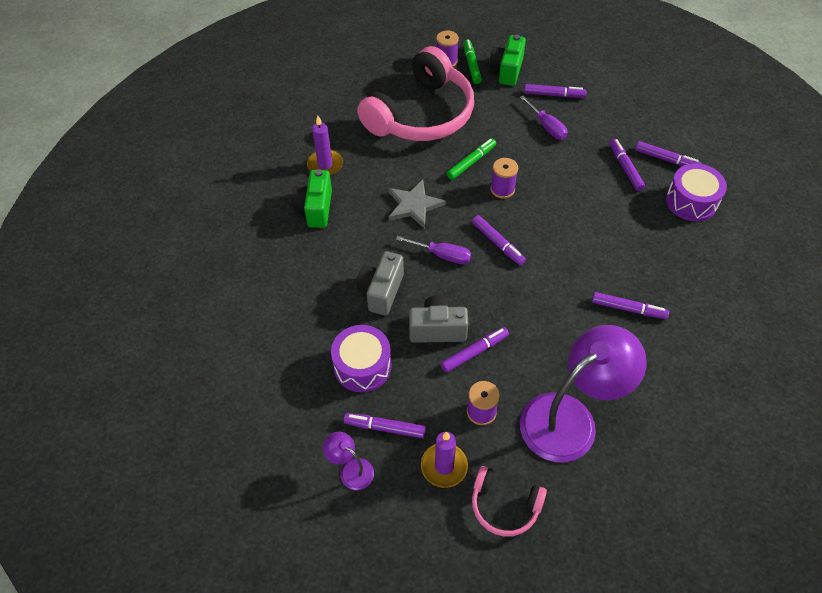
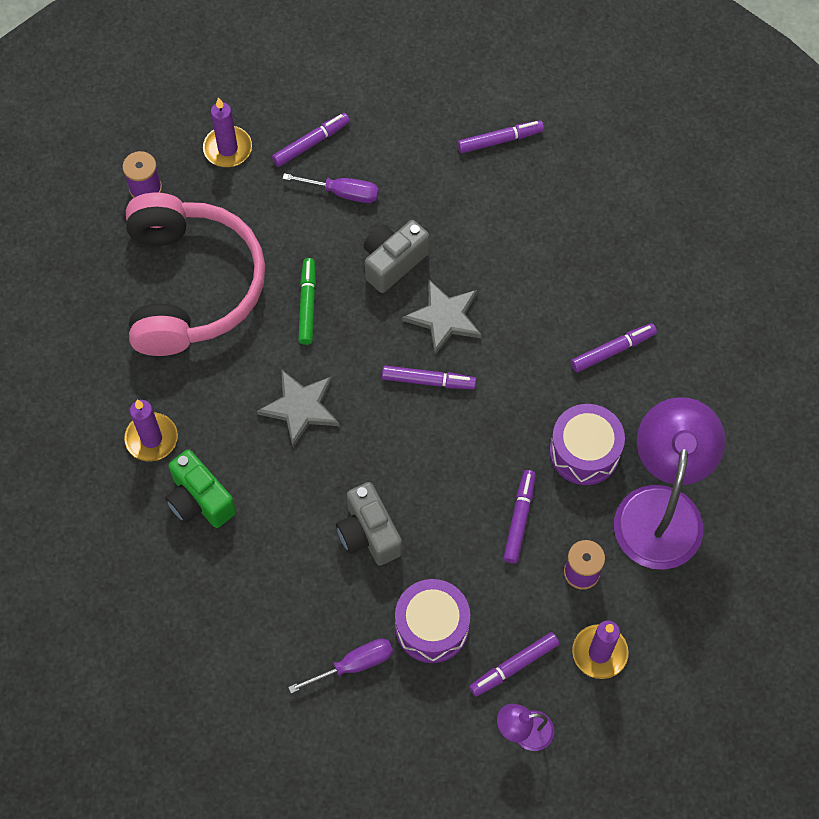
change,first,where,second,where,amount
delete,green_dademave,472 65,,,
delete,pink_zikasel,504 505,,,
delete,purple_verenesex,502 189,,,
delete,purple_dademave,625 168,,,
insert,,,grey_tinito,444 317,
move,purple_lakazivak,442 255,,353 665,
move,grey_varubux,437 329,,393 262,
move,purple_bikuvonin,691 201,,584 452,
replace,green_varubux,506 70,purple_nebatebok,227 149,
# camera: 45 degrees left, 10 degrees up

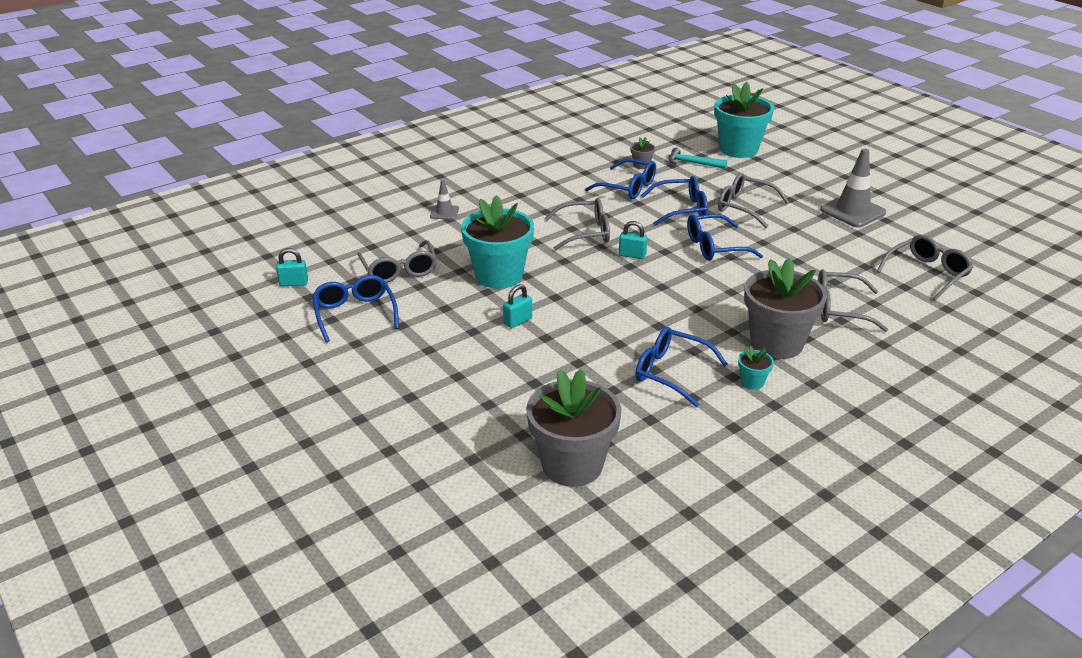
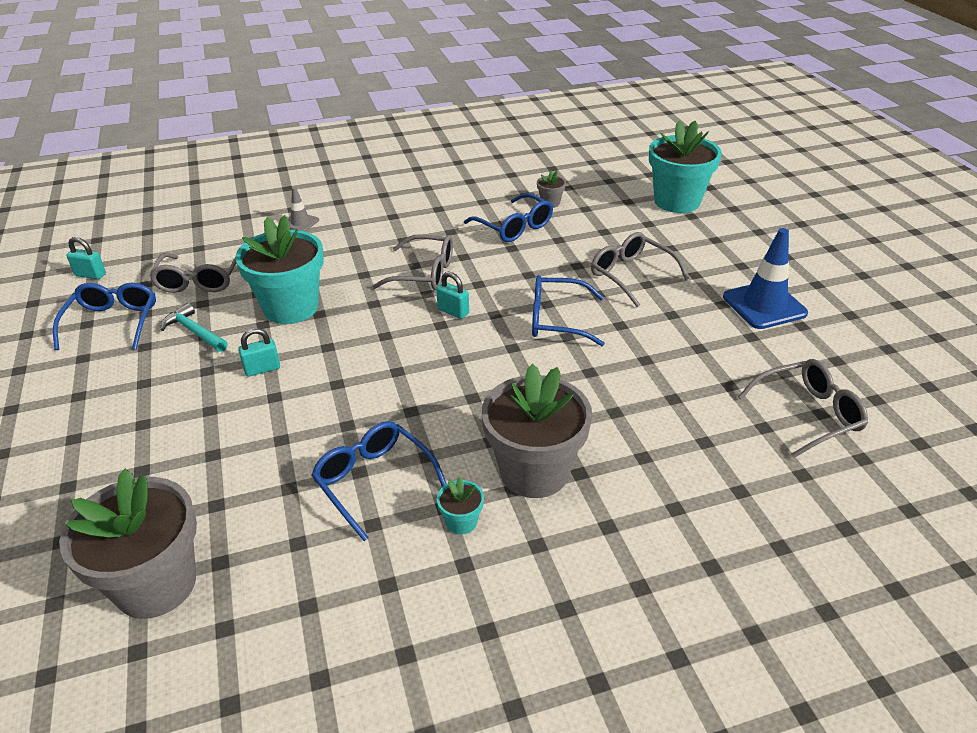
change,first,where,second,where,amount
delete,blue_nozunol,681 209,,,
delete,grey_nozunol,840 309,,,
move,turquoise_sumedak,692 163,,194 332,
recolor,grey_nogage,852 211,blue_nogage,764 305,
# camera: 20 degrees right, 5 degrees up

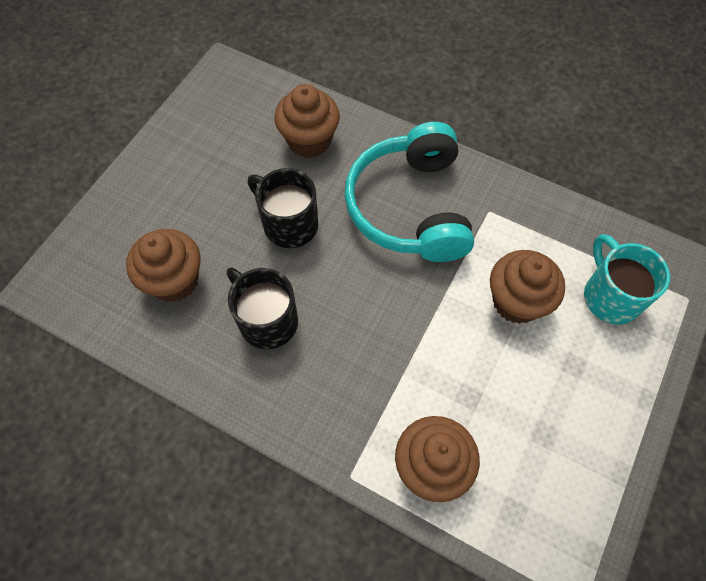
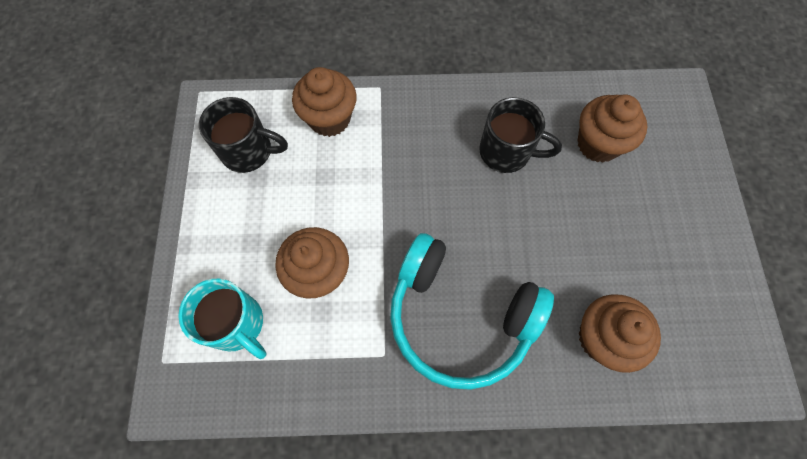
change,first,where,second,where,amount
move,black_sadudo,288 224,,249 151,
rotate,turquoise_zikasel,410 207,,460 316,150 degrees clockwise
# camera: 150 degrees right, 5 degrees up

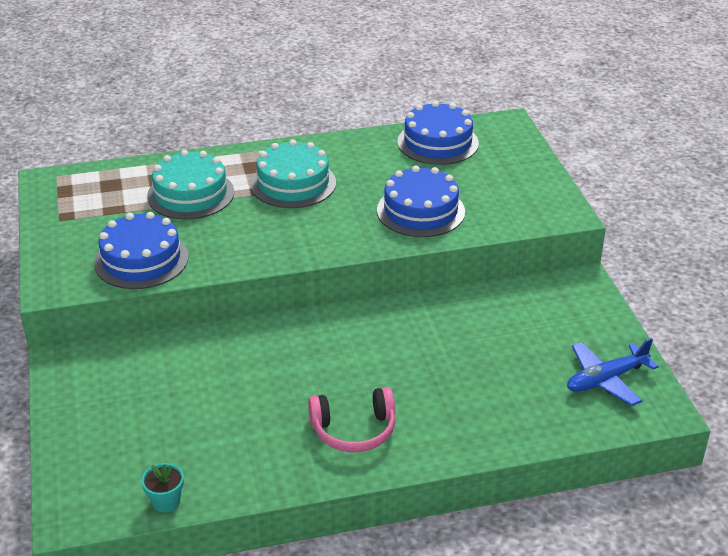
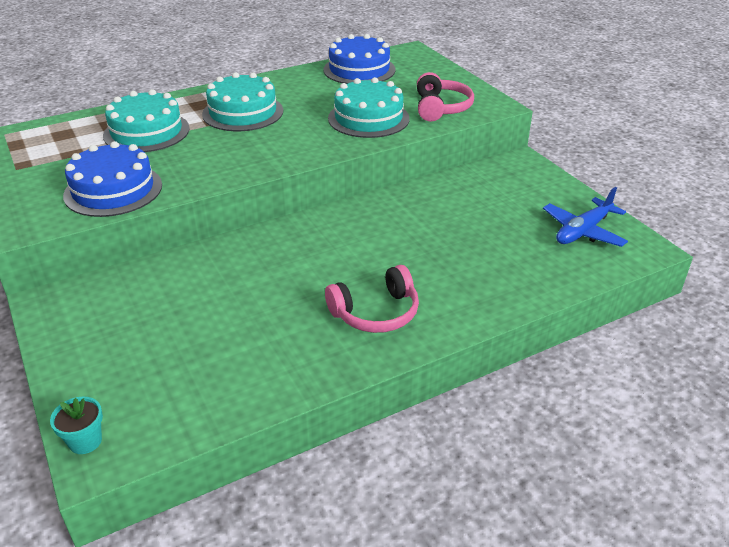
change,first,where,second,where,amount
insert,,,pink_zikasel,441 108,
move,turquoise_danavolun,166 501,,85 441,
recolor,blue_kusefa,420 211,turquoise_kusefa,368 118,
# camera: 15 degrees left, 0 degrees up

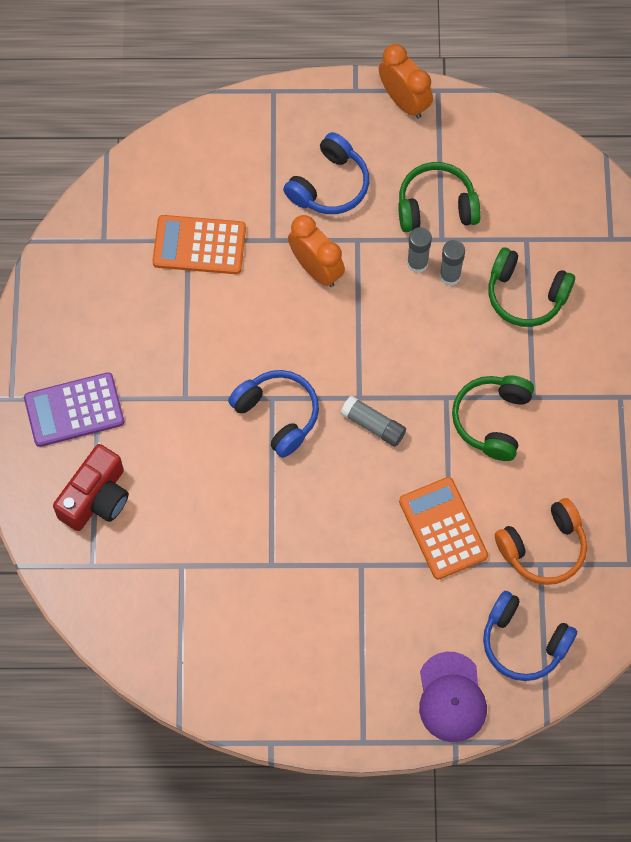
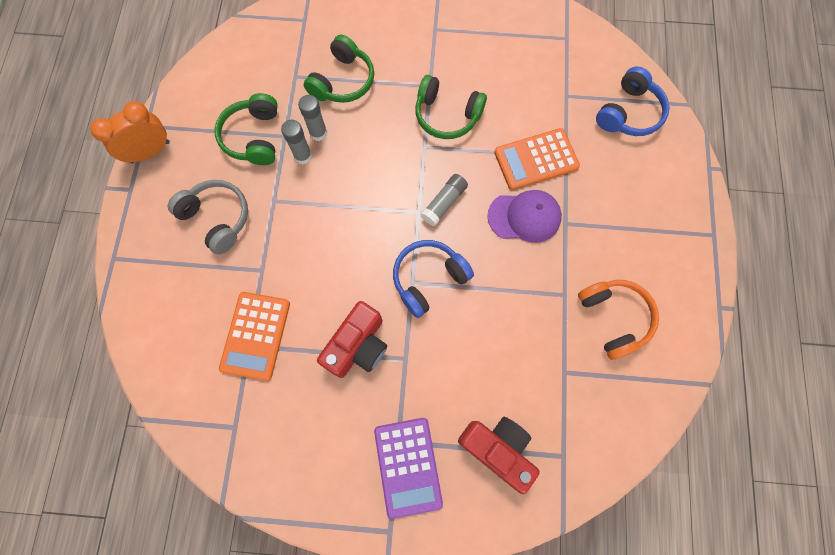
change,first,where,second,where,amount
delete,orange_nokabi,316 269,,,
insert,,,red_varubux,358 346,
move,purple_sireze,451 697,,524 217,
move,orange_zikasel,543 548,,614 318,
recolor,blue_zikasel,329 185,grey_zikasel,217 218,
# camera: 85 degrees left, 5 degrees up

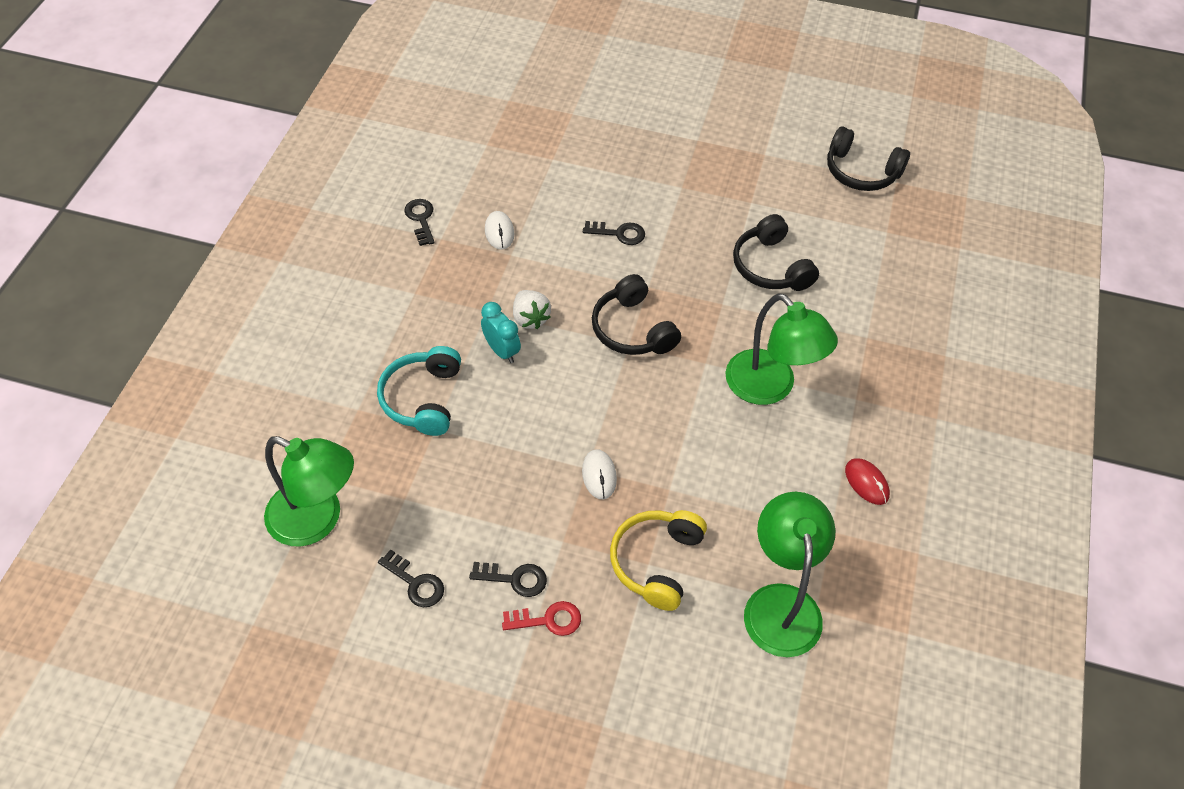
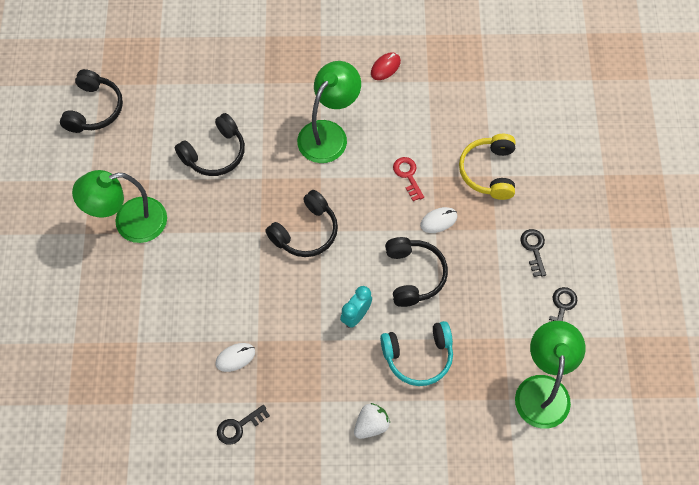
change,first,where,second,where,amount
delete,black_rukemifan,618 233,,,
insert,,,black_zikasel,414 275,
move,red_rukemifan,548 620,,408 176,
move,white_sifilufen,530 318,,371 425,
move,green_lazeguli,781 603,,129 223,
rotate,yellow_zikasel,656 562,,489 171,90 degrees clockwise
# camera: 105 degrees left, 10 degrees up

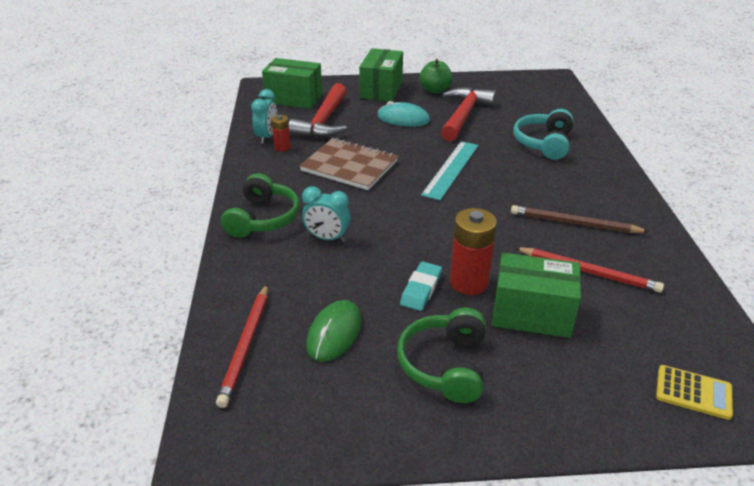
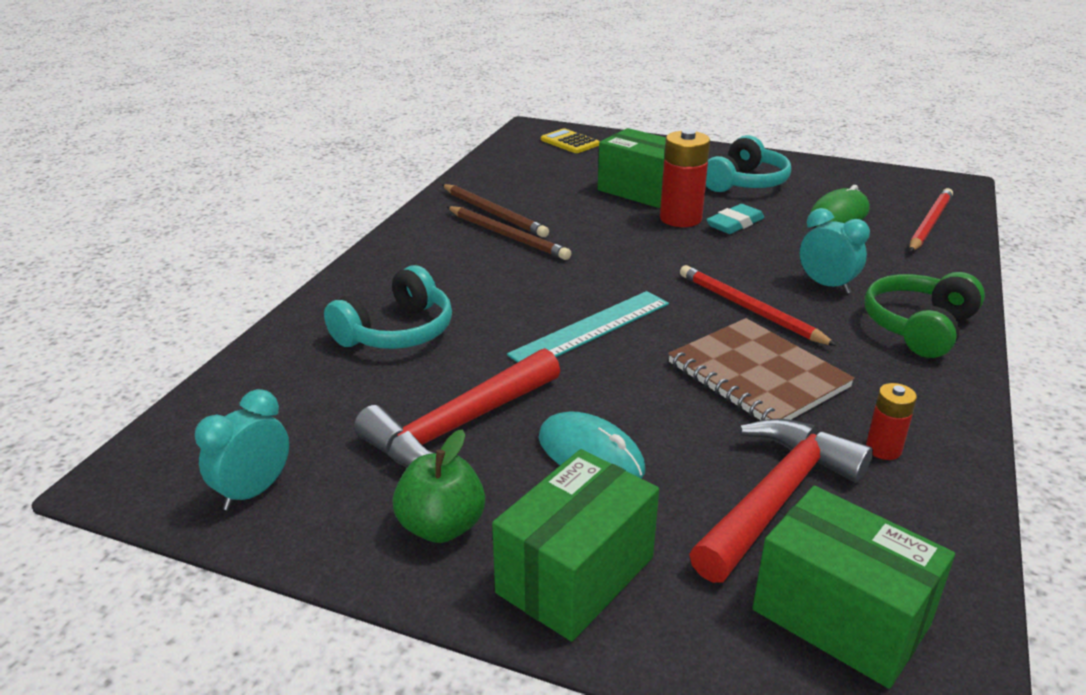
change,first,where,second,where,amount
insert,,,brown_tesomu,494 213,
move,turquoise_nokabi,267 137,,253 492,
move,red_tesomu,588 272,,749 309,
recolor,green_zikasel,445 365,turquoise_zikasel,745 182,
# camera: 155 degrees left, 5 degrees down

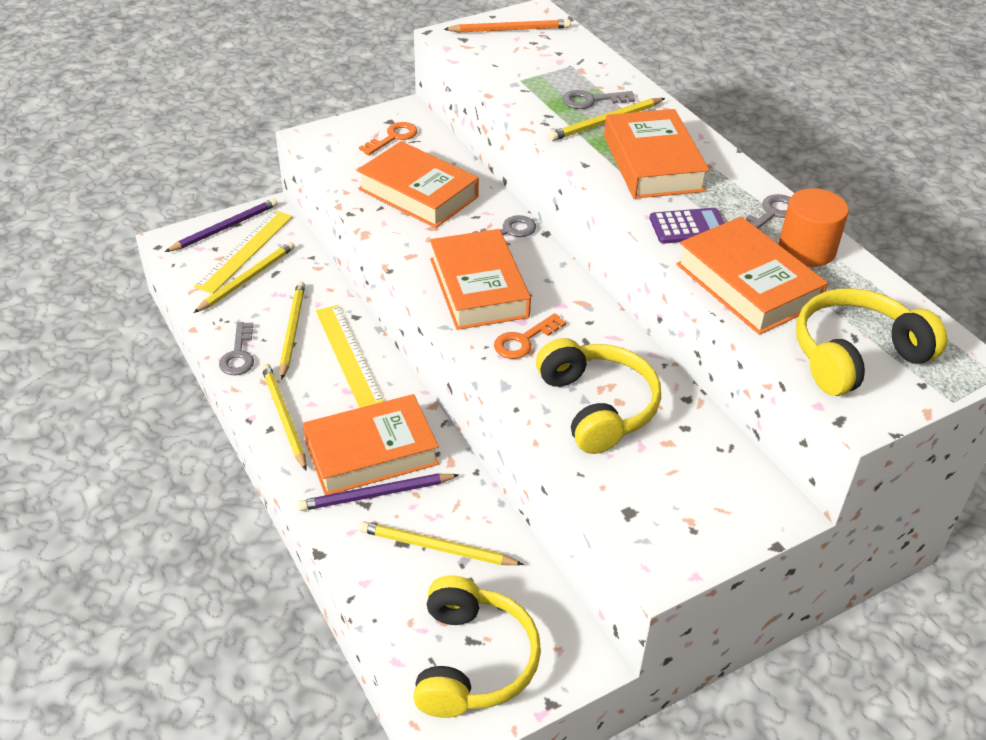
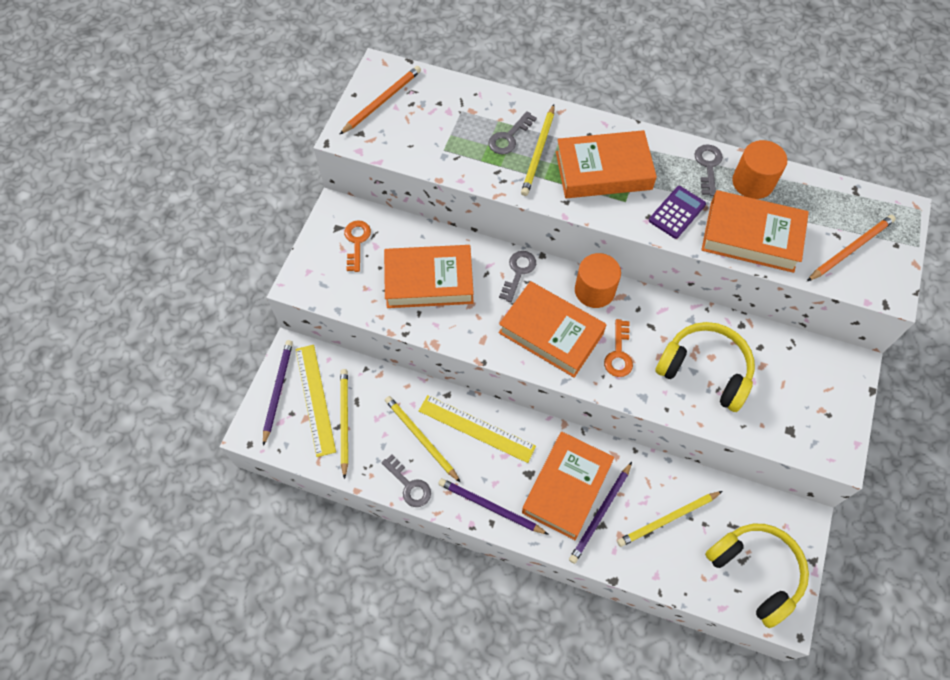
change,first,where,second,where,amount
insert,,,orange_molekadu,594 290,
replace,yellow_zikasel,856 356,orange_tesomu,850 249,
recolor,yellow_tesomu,284 417,purple_tesomu,490 507,
rotate,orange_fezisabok,652 163,,603 171,45 degrees counterclockwise
# camera: 40 degrees left, 20 degrees up

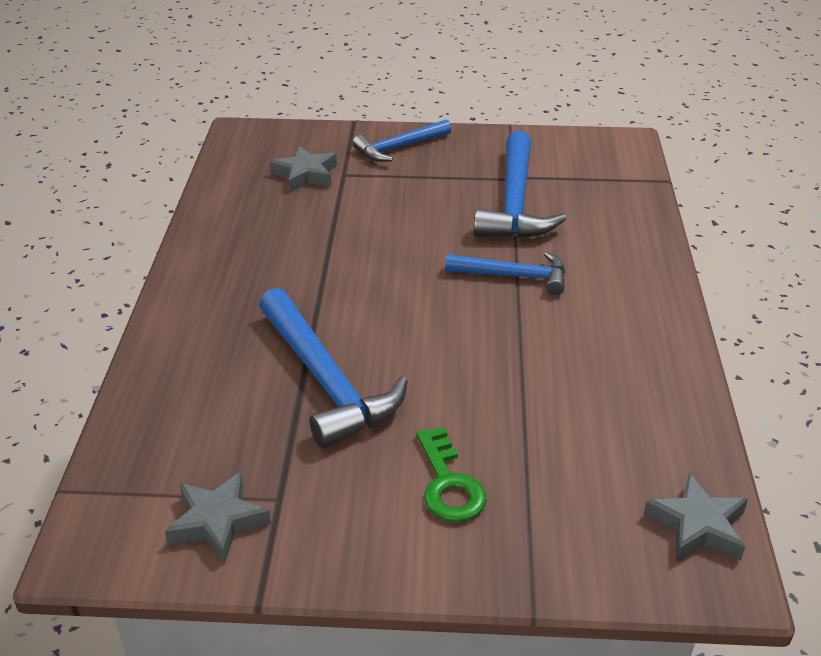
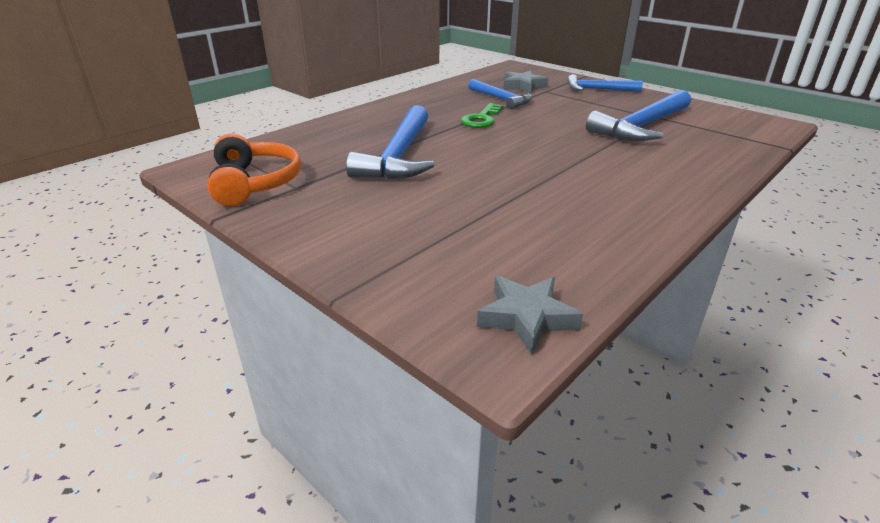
change,first,where,second,where,amount
move,green_rukemifan,449 484,,481 119,
move,blue_sumedak,513 276,,501 99,
replace,grey_tinito,217 522,orange_zikasel,254 183,
# camera: 40 degrees right, 5 degrees down

